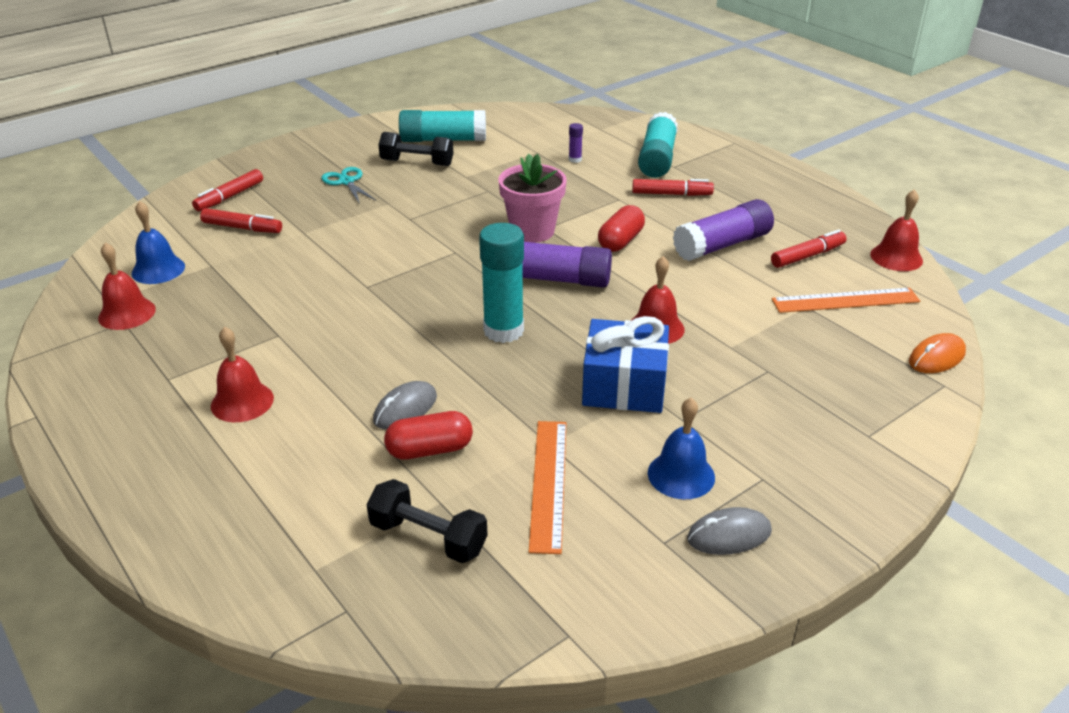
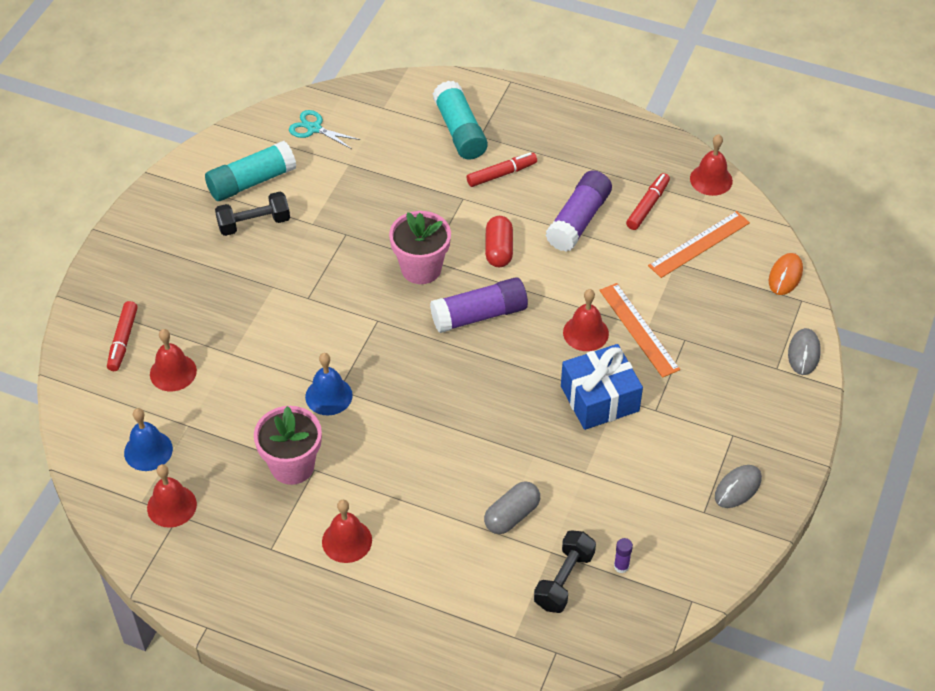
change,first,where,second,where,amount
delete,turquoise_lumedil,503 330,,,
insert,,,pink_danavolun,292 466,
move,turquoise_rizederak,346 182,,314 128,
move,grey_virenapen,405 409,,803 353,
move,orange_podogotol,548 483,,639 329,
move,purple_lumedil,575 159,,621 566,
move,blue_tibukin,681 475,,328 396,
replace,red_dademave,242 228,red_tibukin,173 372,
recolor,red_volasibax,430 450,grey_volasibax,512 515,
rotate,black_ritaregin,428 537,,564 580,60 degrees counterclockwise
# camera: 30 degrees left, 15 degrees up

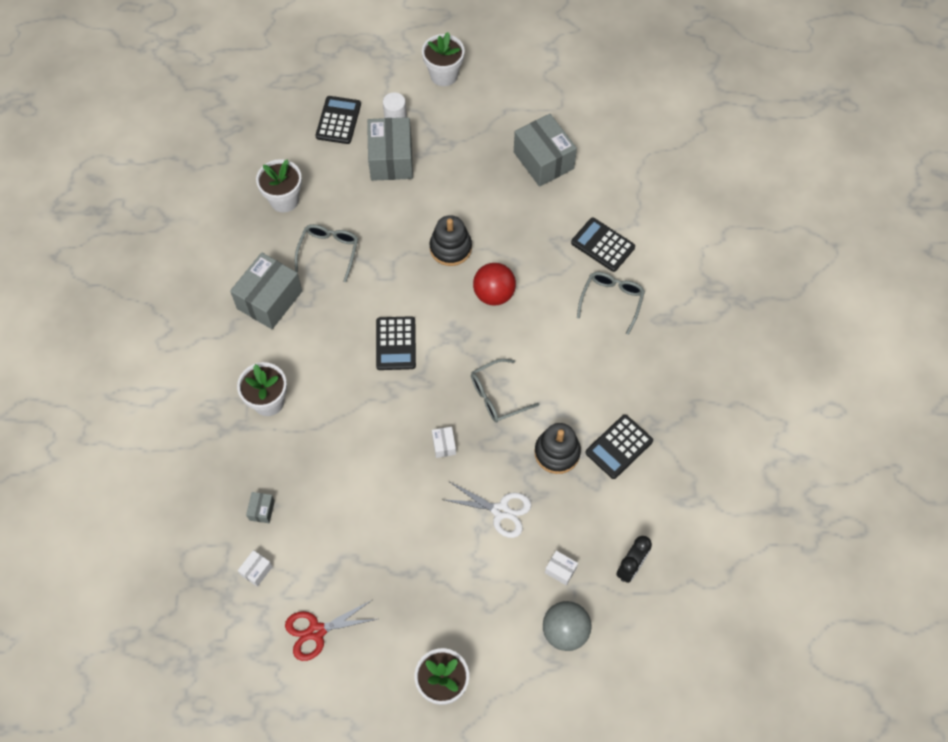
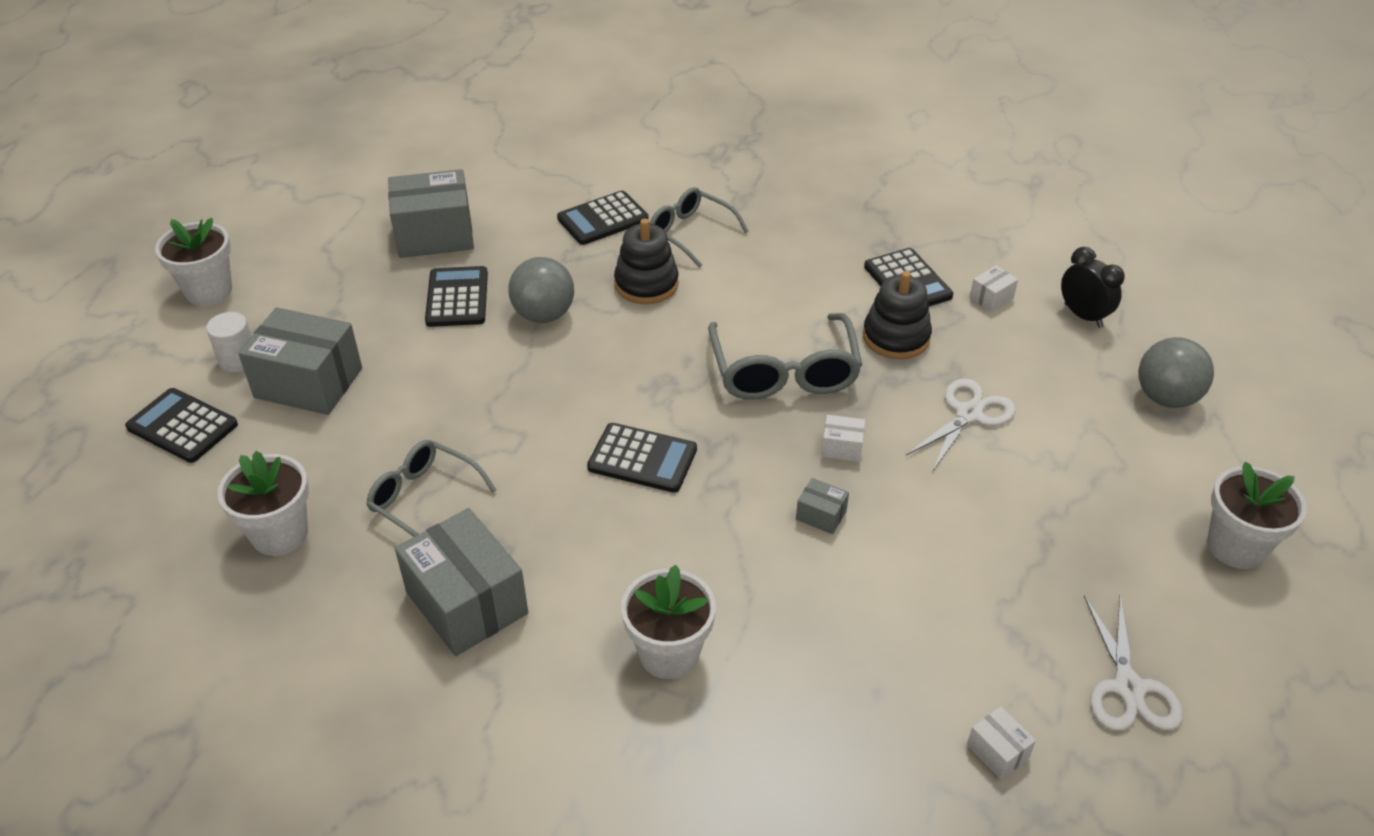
change,first,where,second,where,amount
delete,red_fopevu,494 294,,,
insert,,,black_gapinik,457 298,
insert,,,grey_fopevu,544 315,
move,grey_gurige,262 510,,821 515,
move,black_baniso,450 248,,646 284,
move,white_gurige,560 570,,991 298,
recolor,red_rizederak,316 631,white_rizederak,1128 688,
resize,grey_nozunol,497 396,,784 372,x1.52
# camera: 70 degrees left, 20 degrees down

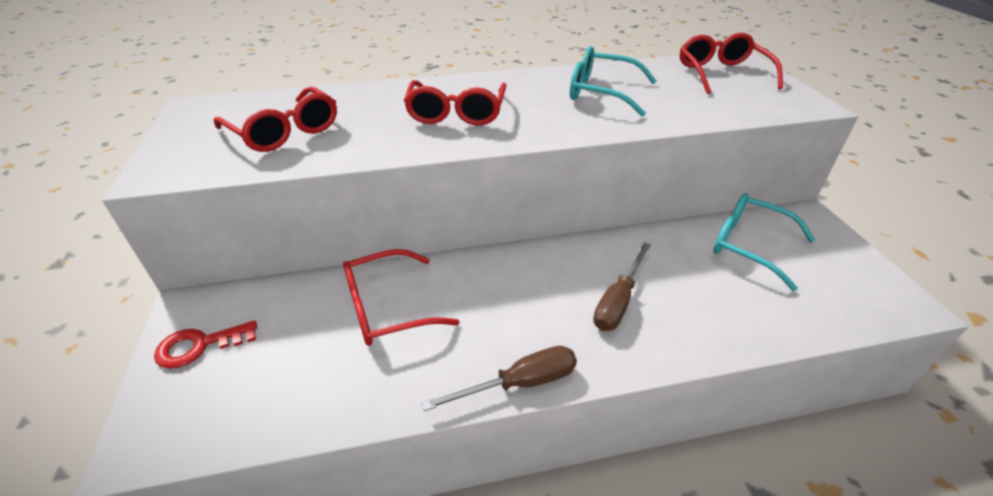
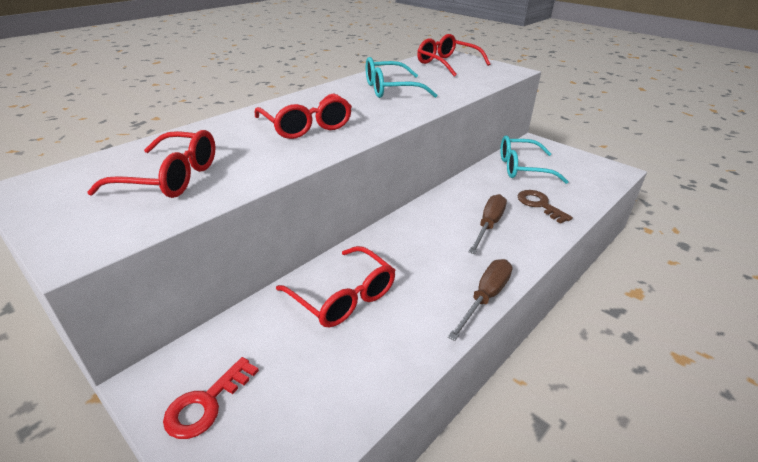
change,first,where,second,where,amount
insert,,,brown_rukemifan,539 205,
rotate,red_nozunol,387 308,,343 297,75 degrees counterclockwise
rotate,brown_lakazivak,618 301,,488 225,150 degrees counterclockwise
# camera: 35 degrees left, 5 degrees down

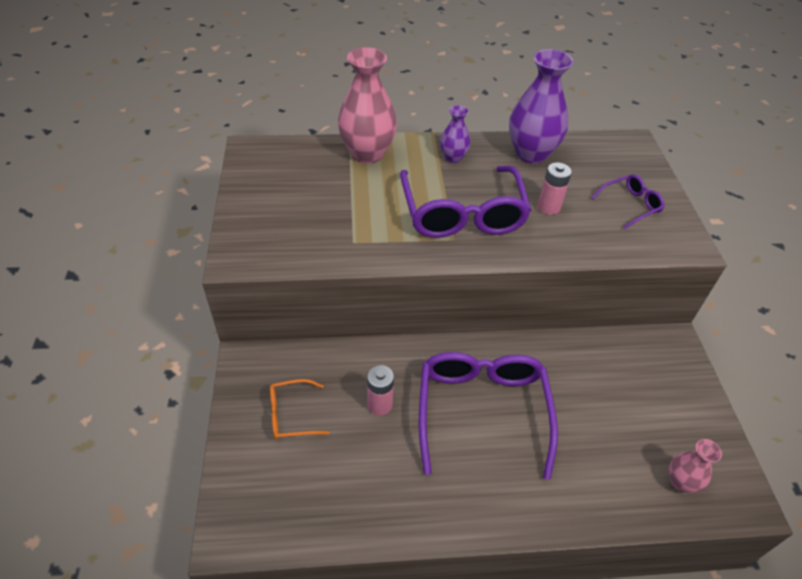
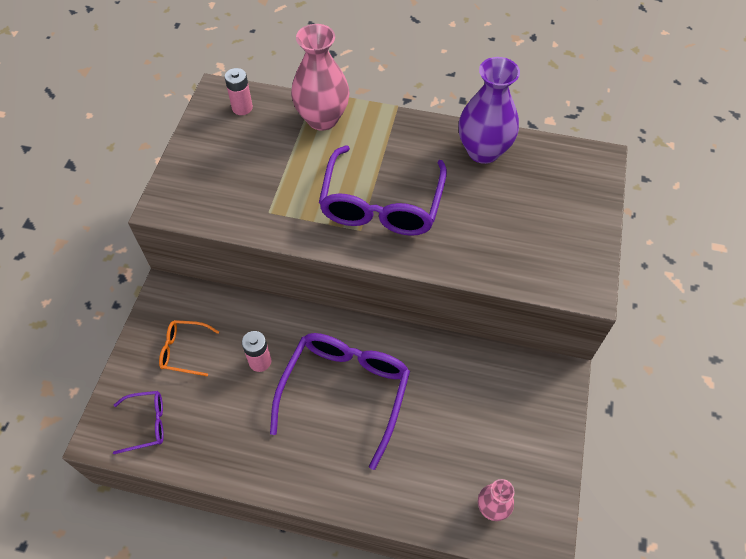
change,first,where,second,where,amount
delete,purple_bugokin,453 158,,,
move,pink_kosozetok,548 207,,242 108,
move,purple_nozunol,630 205,,147 424,
# camera: 20 degrees right, 10 degrees up

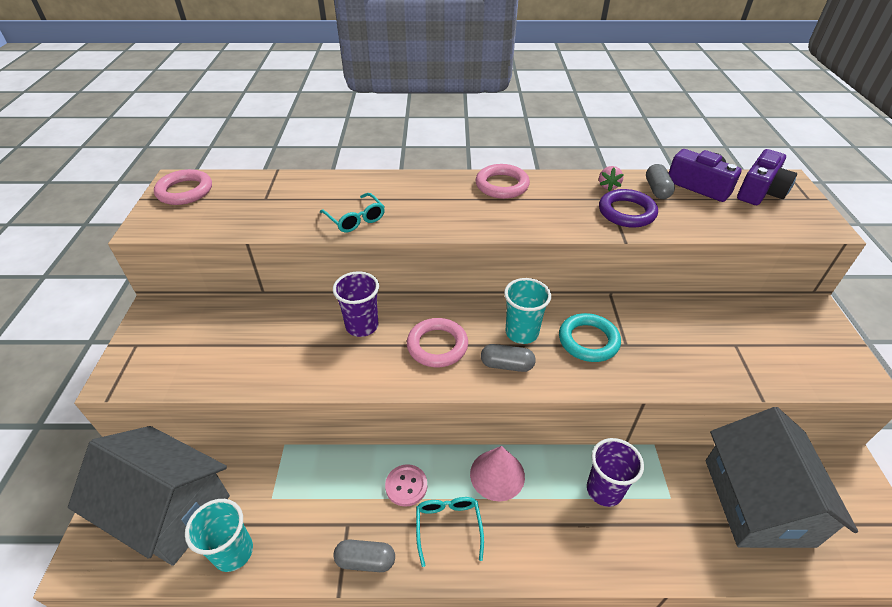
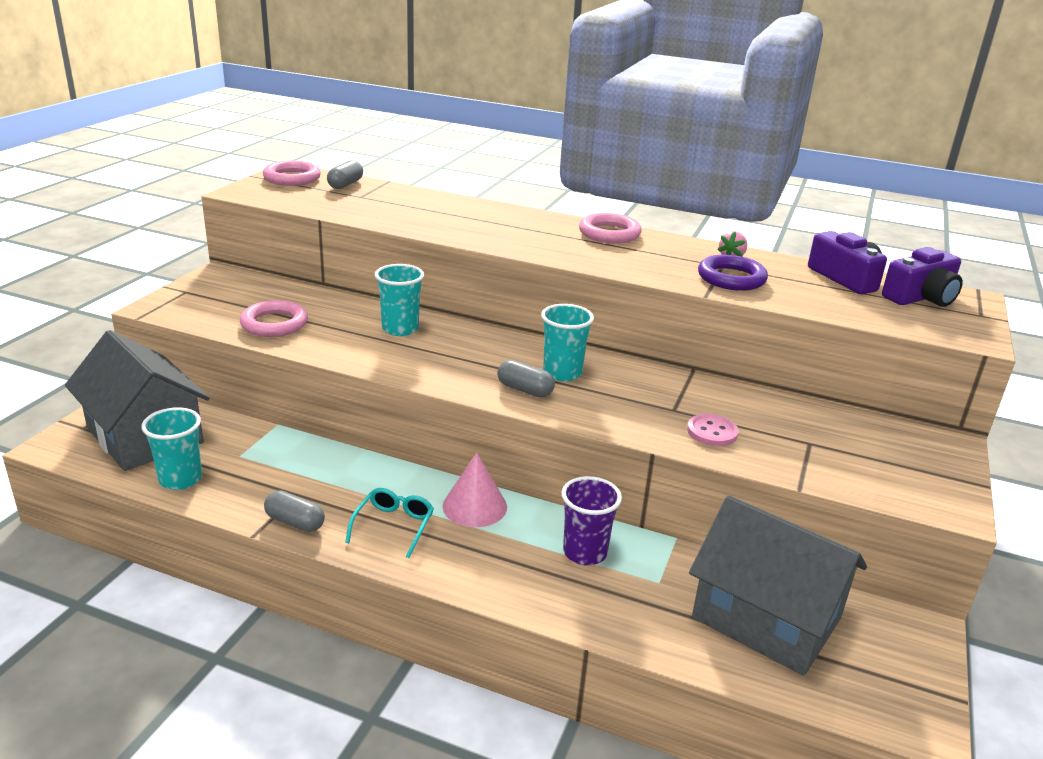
change,first,where,second,where,amount
delete,turquoise_nozunol,356 219,,,
delete,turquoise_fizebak,588 341,,,
move,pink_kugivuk,406 486,,712 432,
move,pink_fizebak,437 345,,274 324,
move,grey_volasibax,657 190,,345 184,
recolor,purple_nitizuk,362 326,turquoise_nitizuk,400 329,
rotate,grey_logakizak,757 501,,766 618,75 degrees counterclockwise
# camera: 20 degrees right, 15 degrees down

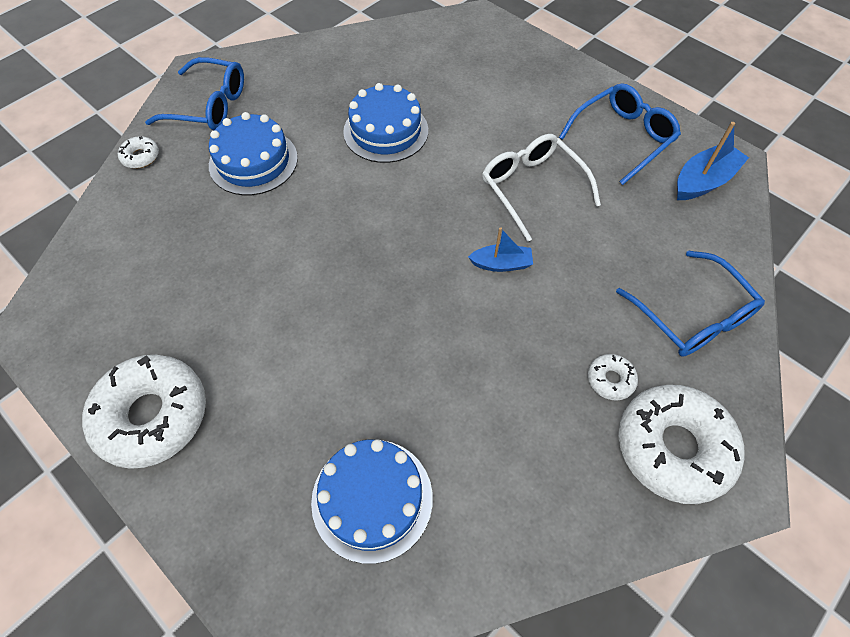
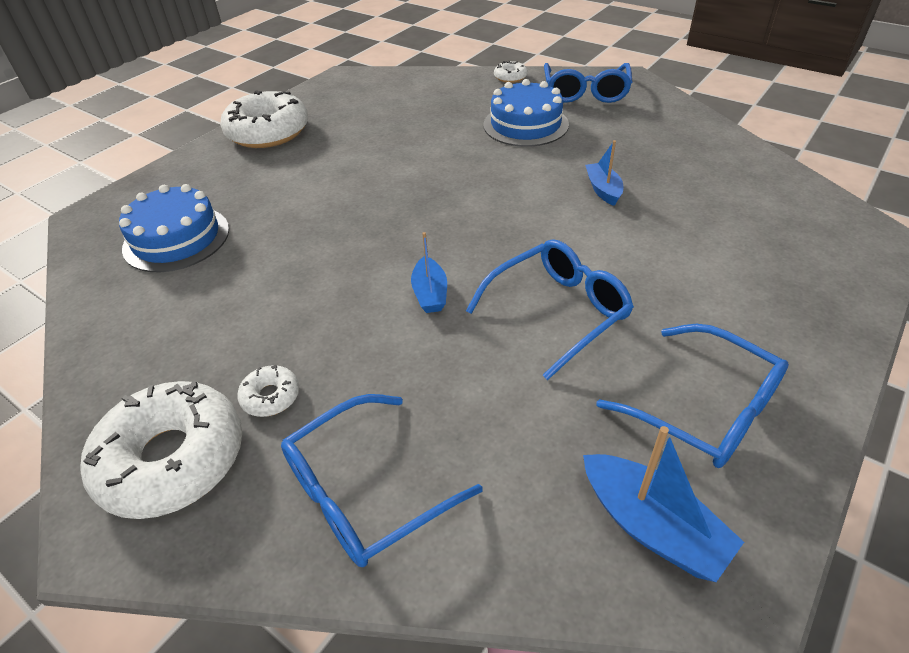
change,first,where,second,where,amount
replace,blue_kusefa,386 131,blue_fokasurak,603 190,
recolor,white_nozunol,532 188,blue_nozunol,557 312,
# camera: 85 degrees right, 15 degrees down

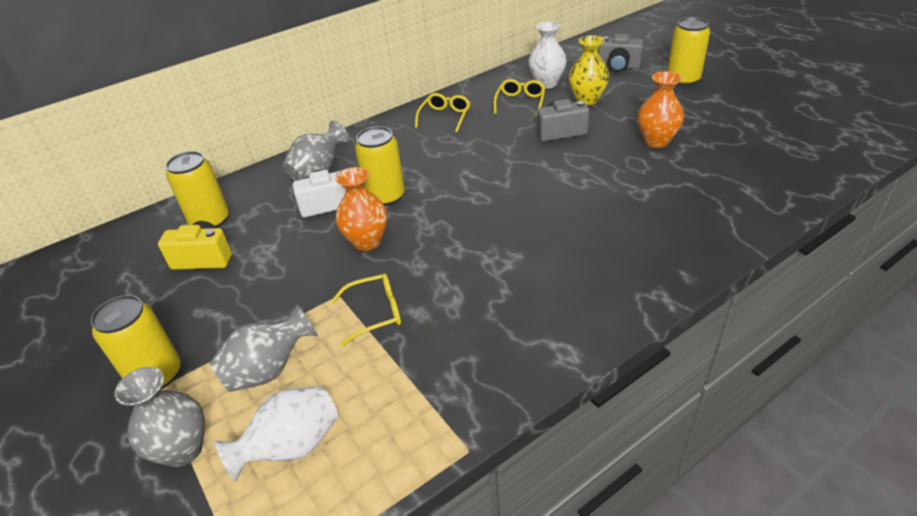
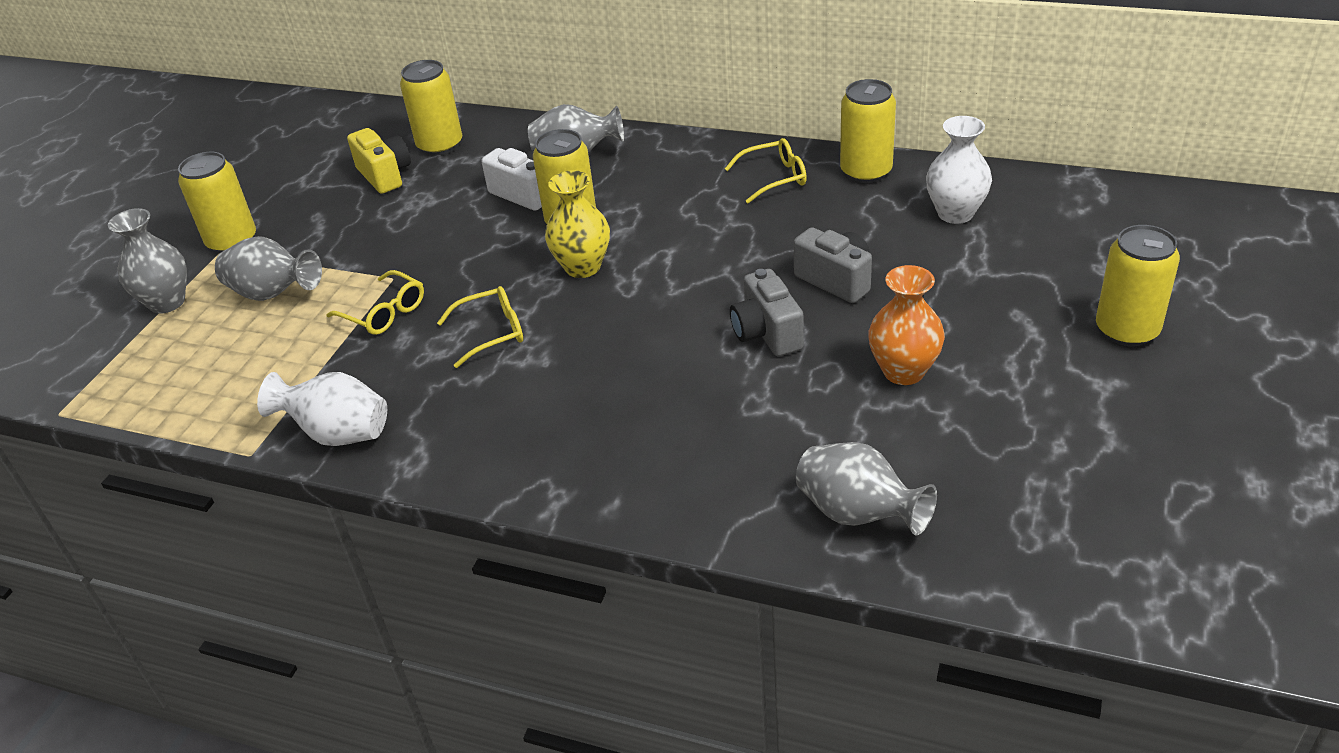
change,first,where,second,where,amount
delete,orange_bugokin,367 241,,,
insert,,,grey_bugokin,858 514,
insert,,,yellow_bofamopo,866 172,
move,white_bugokin,292 447,,338 434,
move,yellow_nozunol,520 102,,492 332,
move,yellow_bugokin,587 100,,582 267,
move,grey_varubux,618 67,,766 333,
# camera: 55 degrees right, 0 degrees up

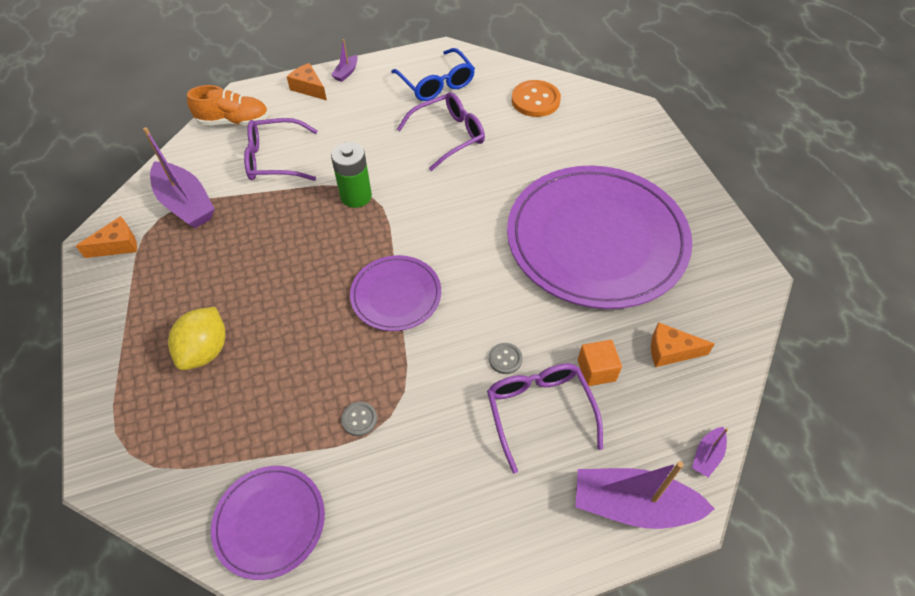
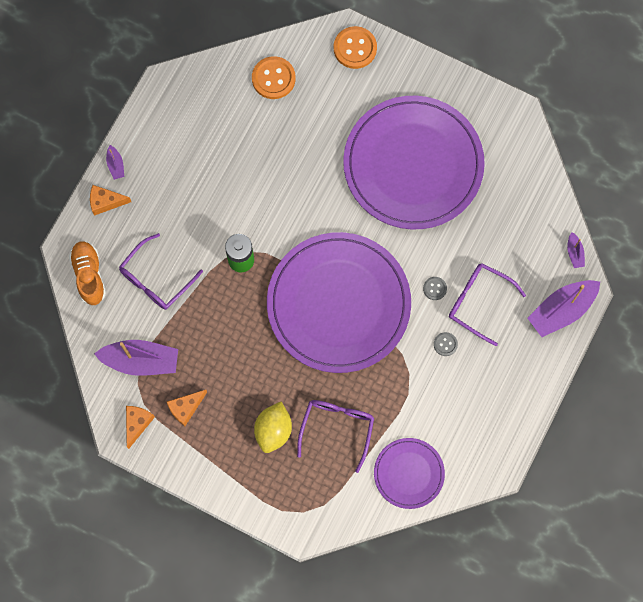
change,first,where,second,where,amount
delete,blue_nozunol,436 83,,,
delete,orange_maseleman,596 370,,,
insert,,,orange_kugivuk,355 48,
move,grey_kugivuk,359 419,,445 344,
move,purple_nozunol,449 135,,337 428,
move,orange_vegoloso,670 351,,185 408,
rotate,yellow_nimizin,205 350,,273 430,45 degrees clockwise
rotate,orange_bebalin,234 121,,89 275,60 degrees counterclockwise
resize,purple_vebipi,396 295,,338 304,x2.09
# camera: 45 degrees left, 20 degrees up

